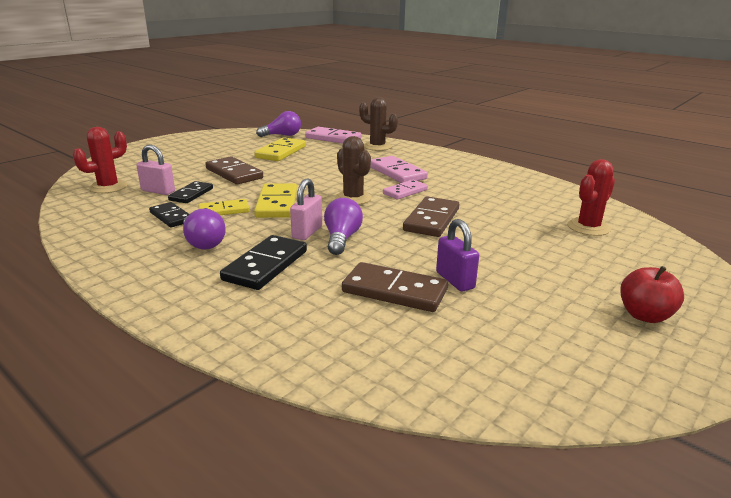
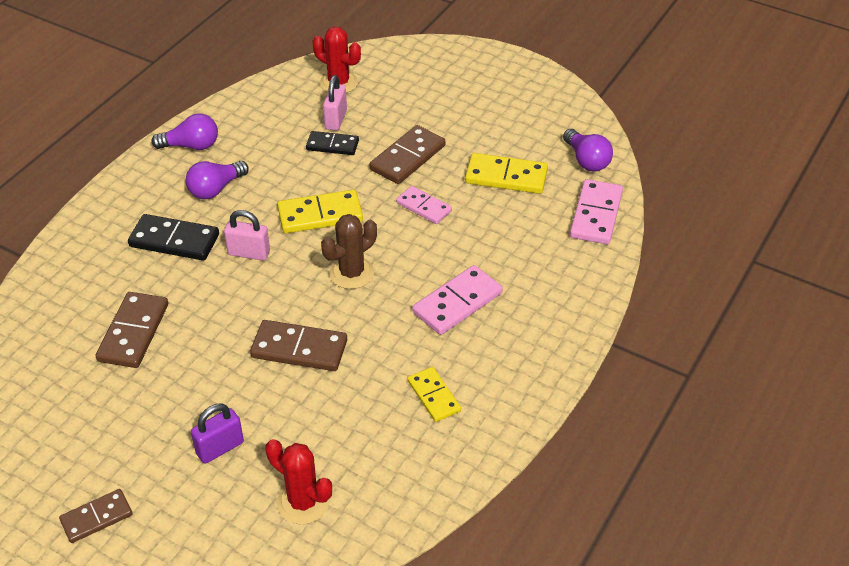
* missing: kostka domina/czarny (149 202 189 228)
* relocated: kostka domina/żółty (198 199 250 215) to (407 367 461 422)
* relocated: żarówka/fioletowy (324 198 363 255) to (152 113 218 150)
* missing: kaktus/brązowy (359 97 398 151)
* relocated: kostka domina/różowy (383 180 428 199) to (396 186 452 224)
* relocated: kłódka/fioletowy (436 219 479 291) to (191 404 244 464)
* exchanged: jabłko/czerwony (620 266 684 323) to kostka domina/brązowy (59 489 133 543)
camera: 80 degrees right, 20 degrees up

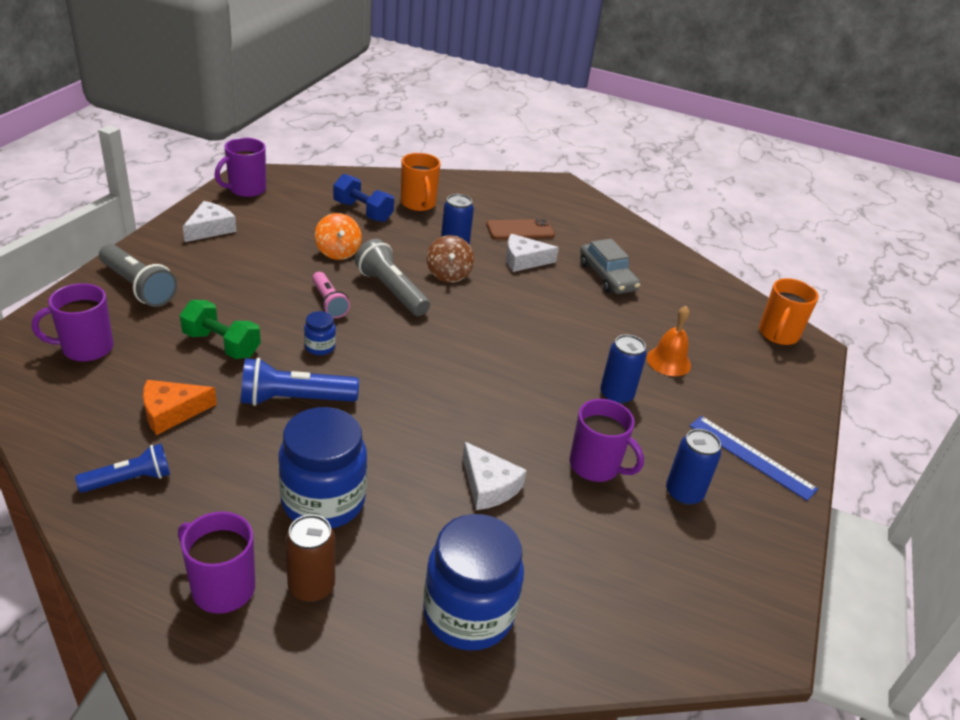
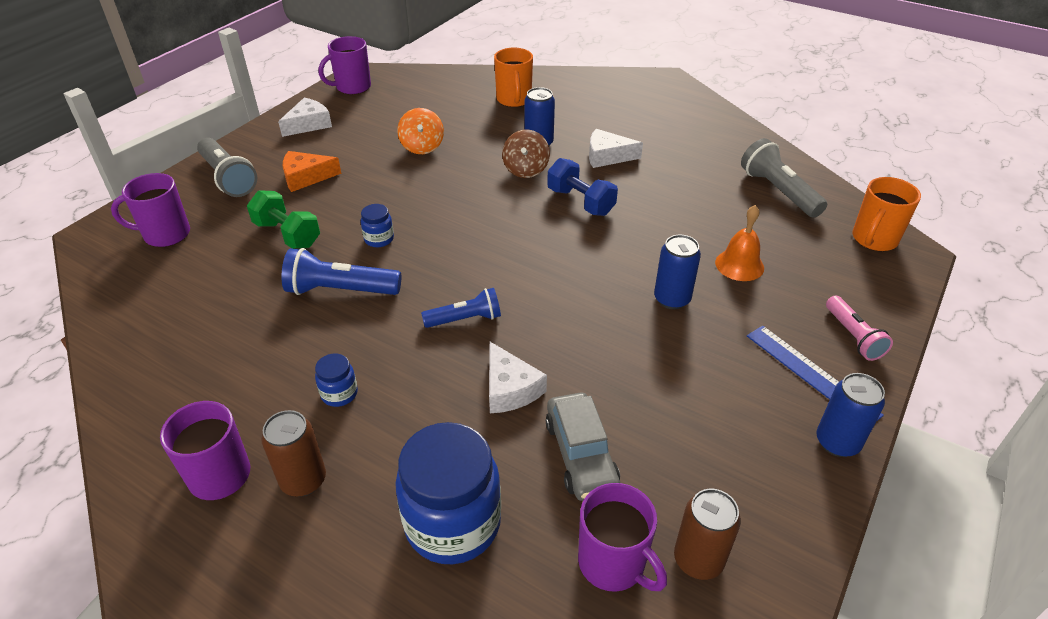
* relocated: latarka/niebieski (75 444 170 493) to (421 288 501 328)
* relocated: ser/pomarańczowy (143 380 217 435) to (283 151 341 192)
* size: słoik/niebieski (279 407 367 529) = (315 354 358 407) x0.45
* relocated: latarka/różowy (312 272 350 318) to (826 296 893 361)
* relocated: hantel/niebieski (333 174 394 222) to (547 158 618 216)
* relocated: latarka/szary (355 239 430 316) to (741 138 827 218)
* missing: telefon/brązowy (486 219 555 240)
* relocated: kubek/fioletowy (570 399 644 482) to (578 483 667 592)
* relocated: samochód/szary (580 239 640 294) to (546 393 620 501)
* relocated: puszka/niebieski (666 429 721 505) to (816 373 885 457)
* appeared: puszka/brązowy (674 489 741 580)
camera: 15 degrees right, 5 degrees up

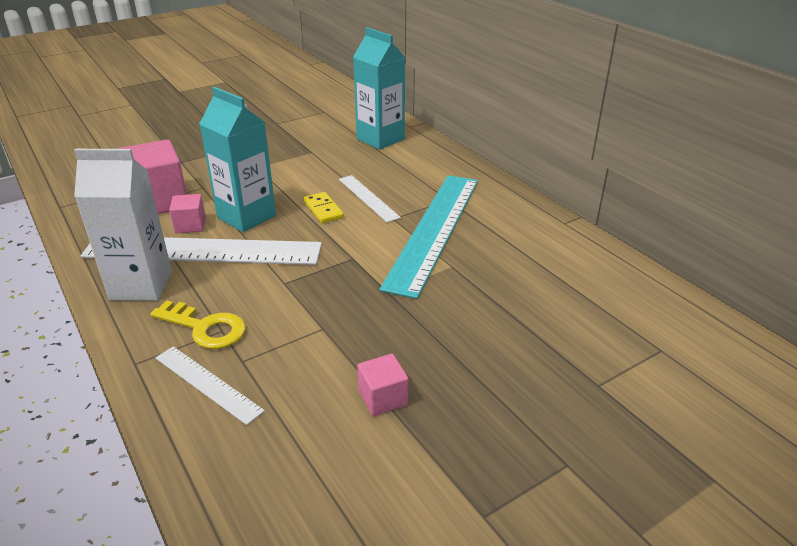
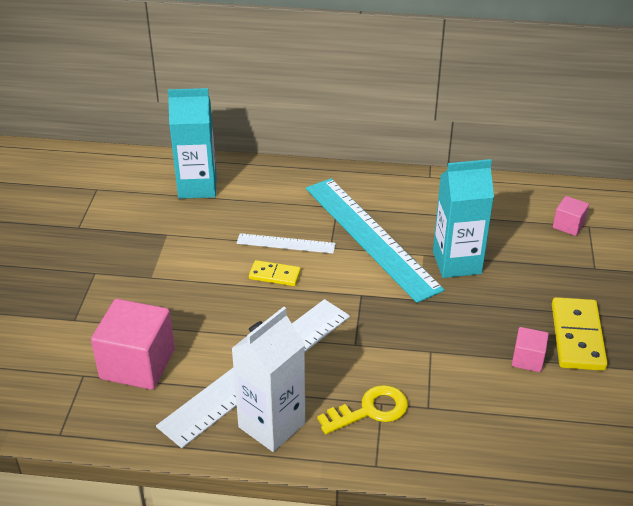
* missing: linijka/biały (156 346 265 425)
* relocated: sześcian/różowy (169 194 206 233) to (553 196 589 236)
* relocated: karton mleka/turkusowy (199 87 276 232) to (433 159 494 278)
* appeared: kostka domina/żółty (552 297 608 371)
camera: 50 degrees left, 5 degrees up

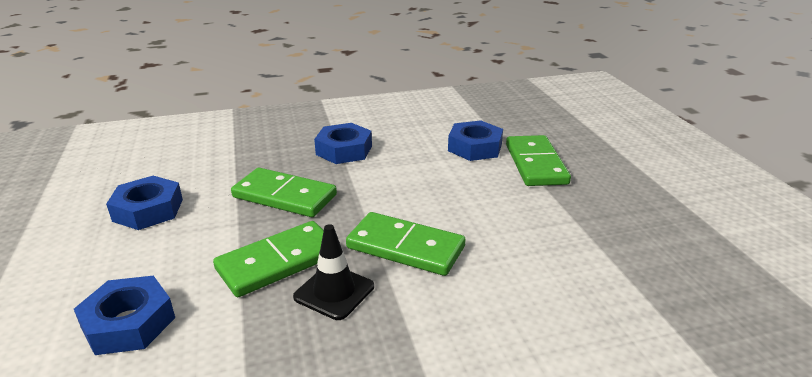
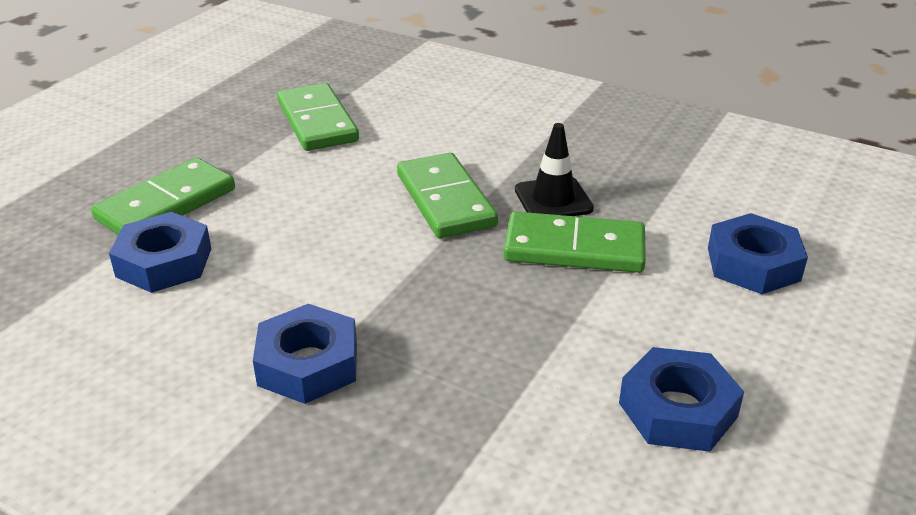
* relocated: kostka domina/zielony (231 168 337 217) to (277 83 359 151)
camera: 135 degrees left, 5 degrees up

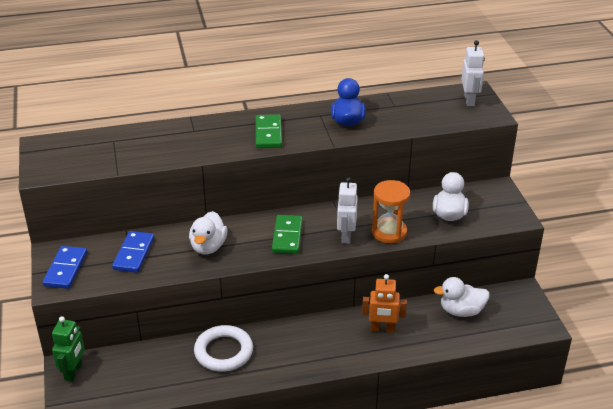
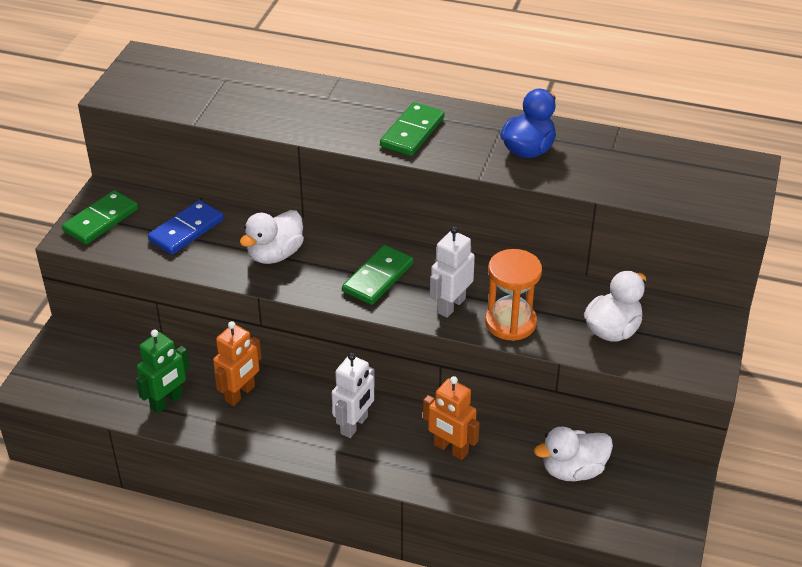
* colour: kostka domina/niebieski (42 246 87 289) to kostka domina/zielony (62 190 138 244)
* relocated: robot/zielony (52 316 85 382) to (136 330 190 414)
* exchanged: pierścień/biały (194 325 253 372) to robot/pomarańczowy (213 321 262 406)
* spun: kaczka/biały (434 277 490 317) = (534 426 613 481) 45 degrees counterclockwise
* relocated: robot/biały (461 40 485 106) to (332 353 375 438)
camera: 30 degrees right, 5 degrees up

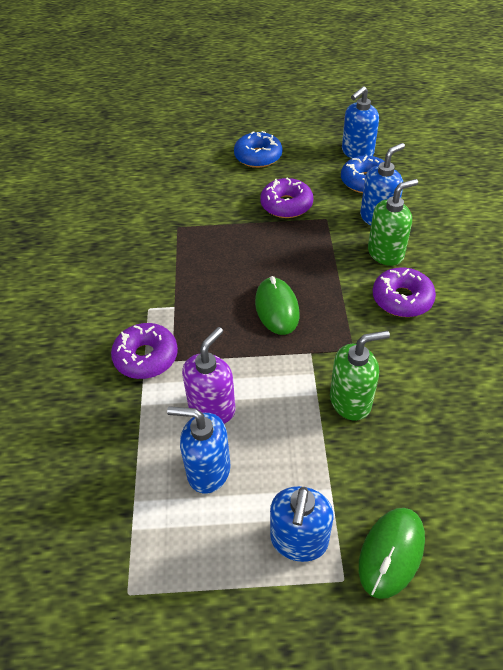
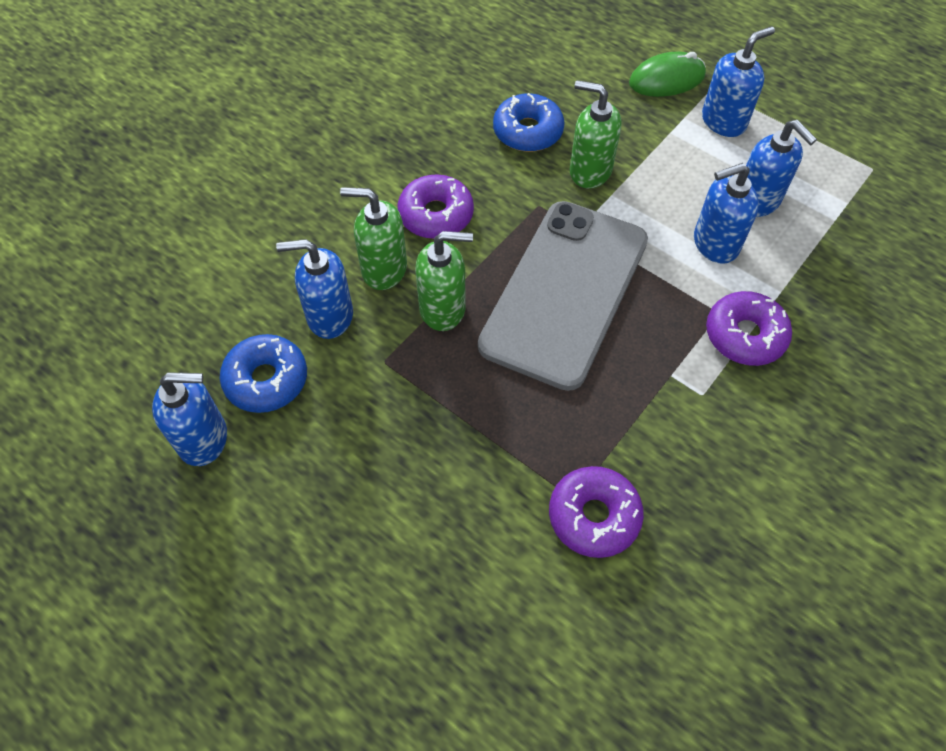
* colour: dozownik mydła/fioletowy (182 327 236 424) to dozownik mydła/niebieski (694 163 759 264)
* relocated: donut/niebieski (234 131 282 168) to (493 93 565 152)
* exchanged: myszka/zielony (255 276 300 335) to telefon/szary (478 201 648 391)
* relocated: donut/fioletowy (260 178 313 218) to (549 466 644 558)
* appeared: dozownik mydła/zielony (415 231 473 331)
camera: 140 degrees left, 10 degrees up

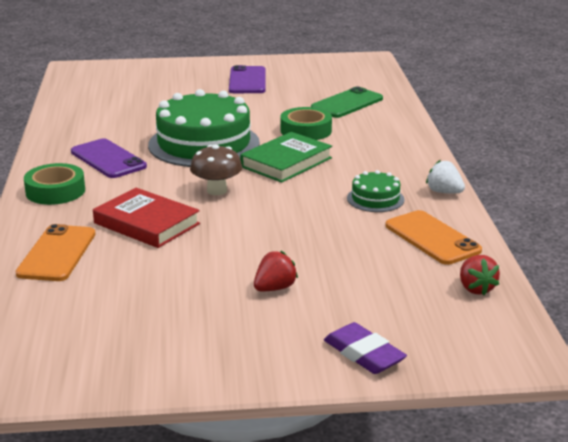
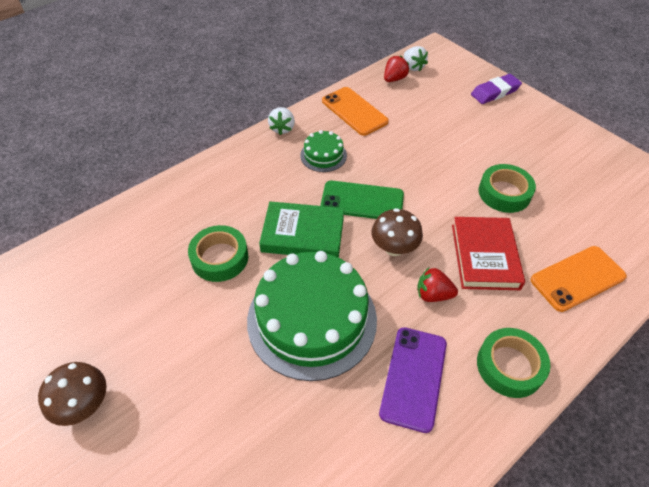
* exchanged: telefon/fioletowy (229 65 266 93) to grzyb/brązowy (38 362 107 426)
* relocated: truskawka/czerwony (254 251 298 291) to (417 268 458 302)
* relocated: telefon/zielony (311 87 383 118) to (320 181 404 219)
* spun: gumka do mazania/fioletowy (324 322 407 374) = (471 74 522 104) 45 degrees clockwise
* spun: telefon/pomarańczowy (385 210 482 265) = (322 87 389 136) 60 degrees counterclockwise
* appeared: truskawka/biały (404 46 428 71)
* appeared: taśma klejąca/zielony (479 164 536 213)
camera: 125 degrees left, 25 degrees up

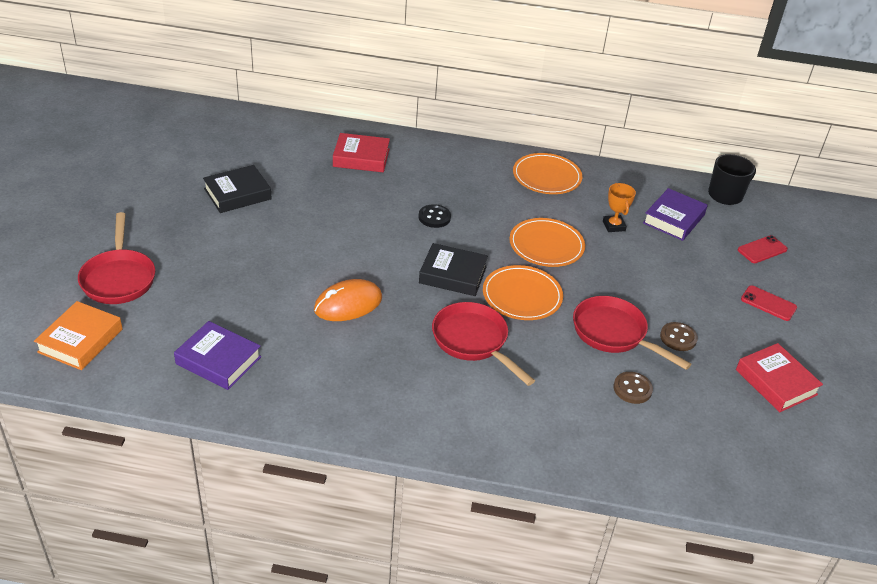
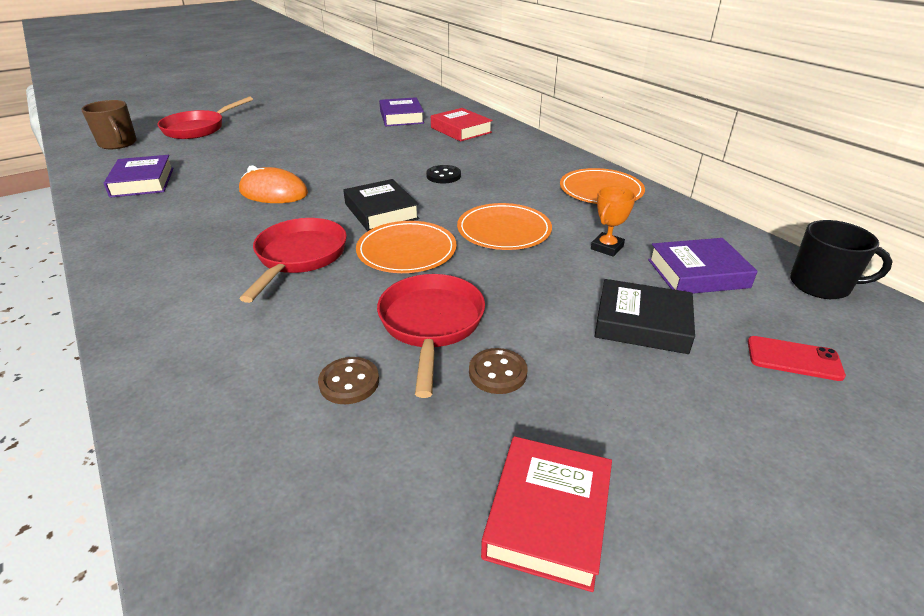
* exchanged: książka/pomarańczowy (34 301 123 370) to kubek/brązowy (81 100 137 149)
* relocated: książka/czarny (203 165 272 213) to (595 279 695 354)
* missing: telefon/czerwony (741 285 797 321)
* appeared: książka/fioletowy (379 97 424 126)
camera: 50 degrees right, 5 degrees down

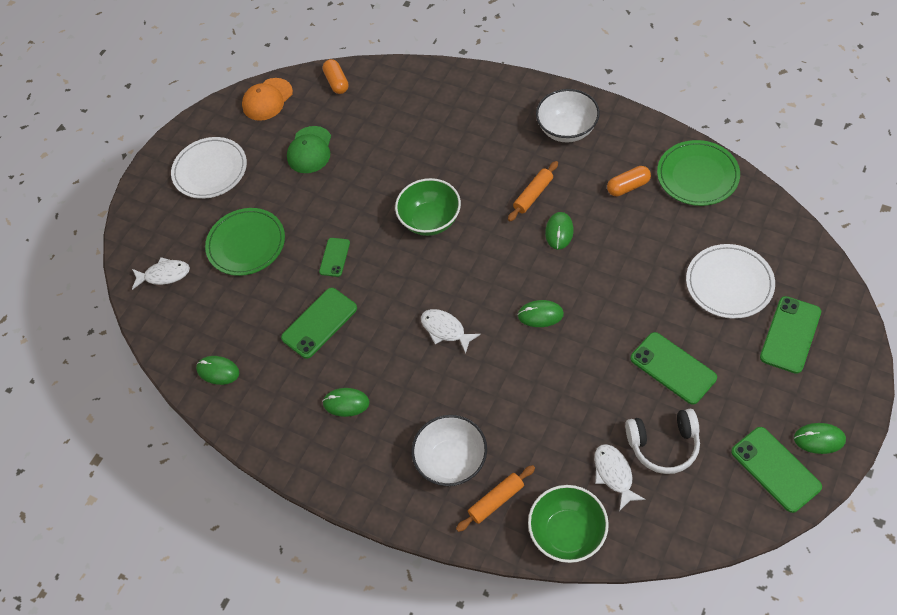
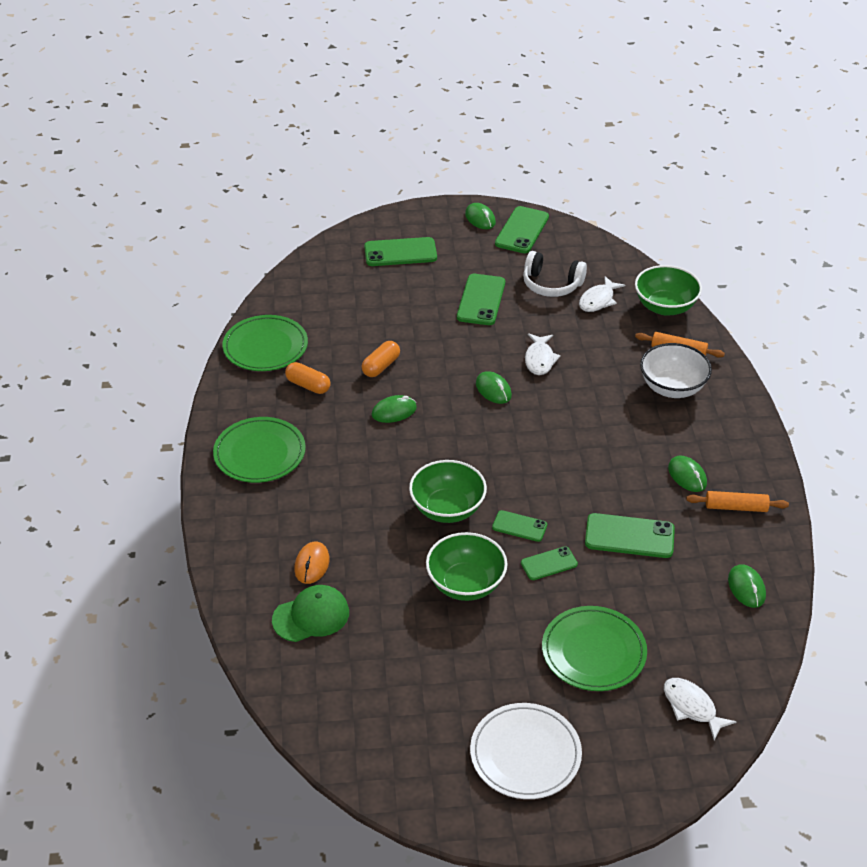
* missing: czapka/pomarańczowy (242 78 293 121)
* relocated: czapka/zielony (287 126 331 173) to (272 585 349 642)
* relocated: kapsułka/pomarańczowy (323 59 349 94) to (362 341 400 377)
* relocated: ryba/biały (421 309 481 354) to (525 333 561 375)
* relocated: wałek do ciasta/pomarańczowy (508 161 558 221) to (686 491 789 512)
* exchanged: miska/biały (536 89 600 142) to talerz/zielony (213 417 306 483)
* spun: słuchawki/biały (625 409 700 474) = (523 251 587 297) 150 degrees clockwise
* missing: talerz/biały (686 244 775 319)
* appeared: myszka/pomarańczowy (294 542 330 584)
* appeared: miska/zielony (426 532 508 601)
* appeared: telefon/zielony (492 510 547 542)
camera: 130 degrees left, 15 degrees down

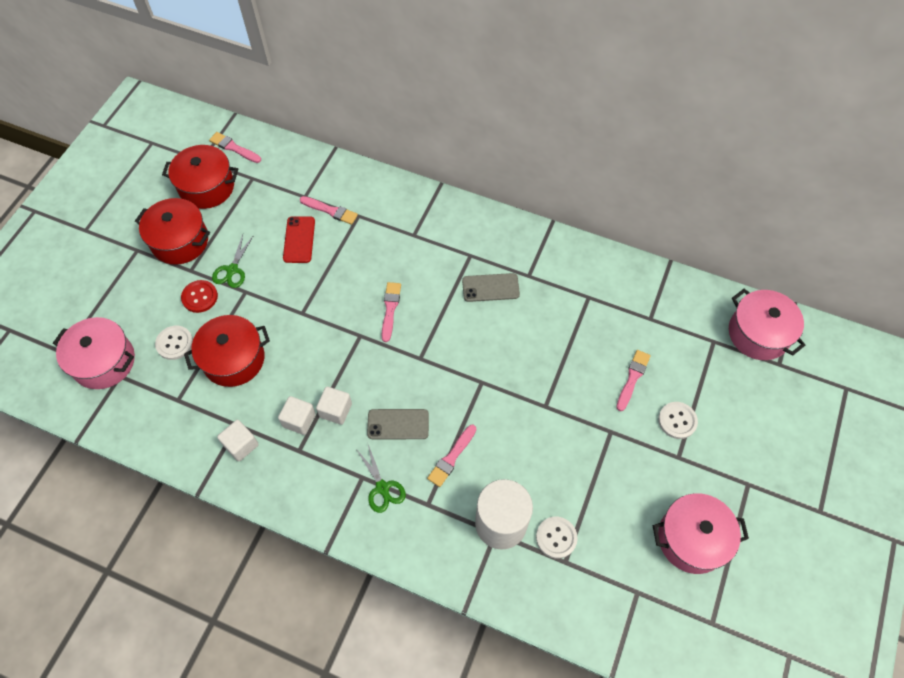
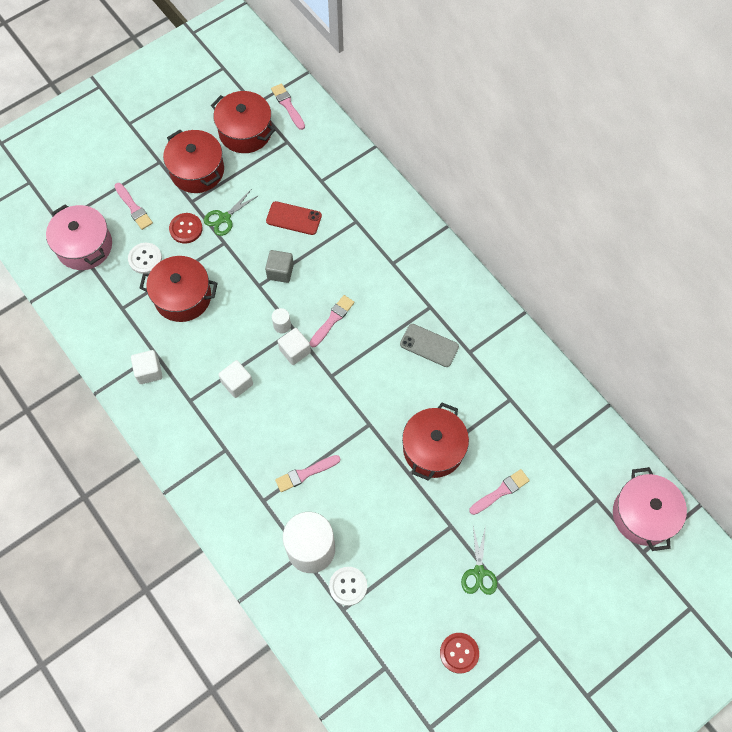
* relocated: sześcian/biały (278 396 316 435) to (278 328 311 365)
* spun: telefon/czerwony (283 216 315 263) = (266 201 322 235) 75 degrees clockwise
* relocated: pędzel/różowy (300 196 358 225) to (115 183 153 230)
* relocated: nożyczki/zielony (356 445 406 513) to (461 526 497 595)
* missing: telefon/szary (367 409 429 439)
* exchanged: garnek/różowy (653 493 749 574) to guzik/czerwony (440 633 479 674)
* missing: guzik/biały (658 402 698 439)
* appeared: sześcian/szary (265 250 294 283)
* appeared: walec/biały (272 308 291 333)
* appeared: garnek/czerwony (402 403 469 481)
camera: 30 degrees right, 5 degrees up

